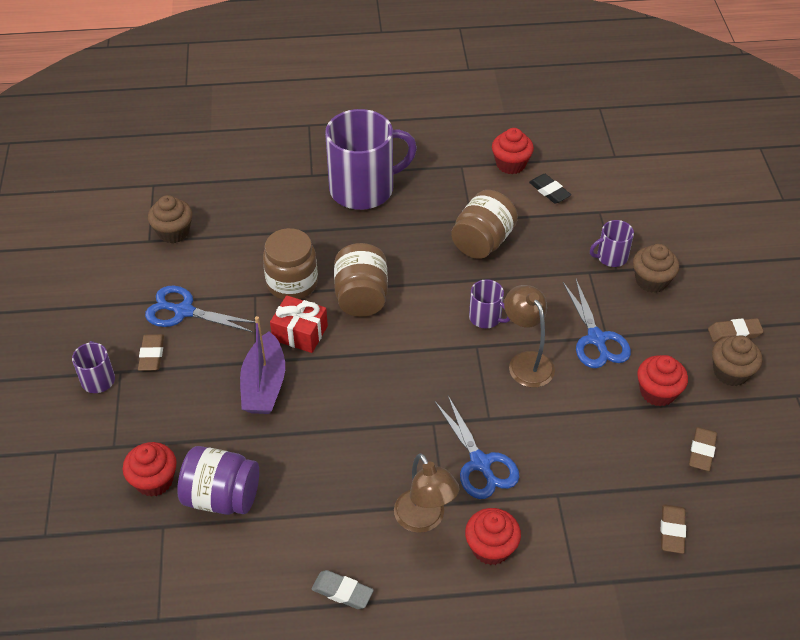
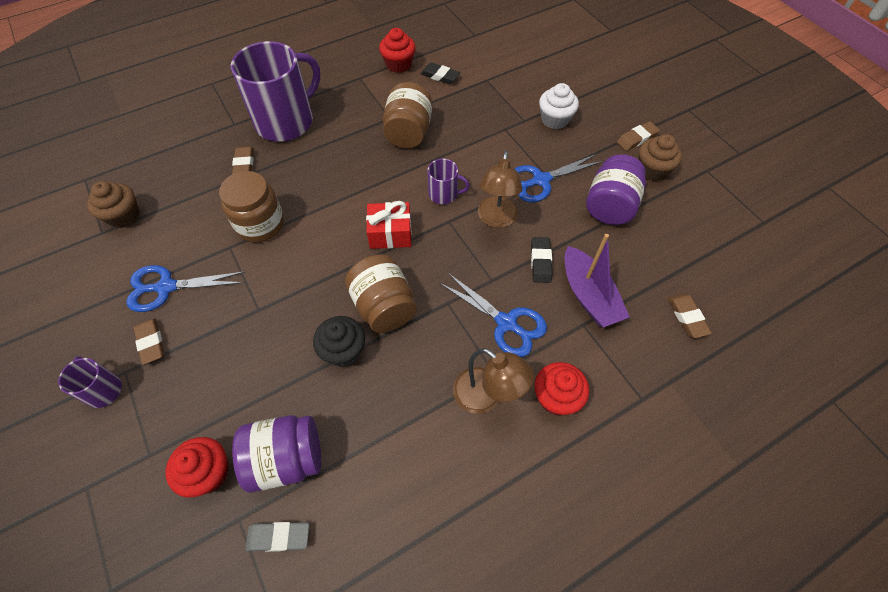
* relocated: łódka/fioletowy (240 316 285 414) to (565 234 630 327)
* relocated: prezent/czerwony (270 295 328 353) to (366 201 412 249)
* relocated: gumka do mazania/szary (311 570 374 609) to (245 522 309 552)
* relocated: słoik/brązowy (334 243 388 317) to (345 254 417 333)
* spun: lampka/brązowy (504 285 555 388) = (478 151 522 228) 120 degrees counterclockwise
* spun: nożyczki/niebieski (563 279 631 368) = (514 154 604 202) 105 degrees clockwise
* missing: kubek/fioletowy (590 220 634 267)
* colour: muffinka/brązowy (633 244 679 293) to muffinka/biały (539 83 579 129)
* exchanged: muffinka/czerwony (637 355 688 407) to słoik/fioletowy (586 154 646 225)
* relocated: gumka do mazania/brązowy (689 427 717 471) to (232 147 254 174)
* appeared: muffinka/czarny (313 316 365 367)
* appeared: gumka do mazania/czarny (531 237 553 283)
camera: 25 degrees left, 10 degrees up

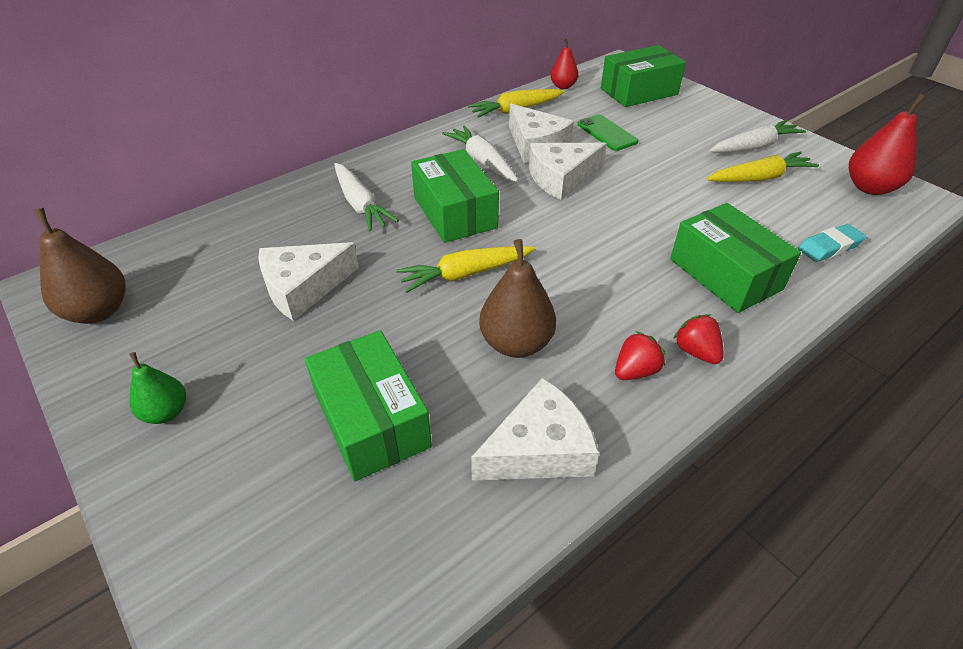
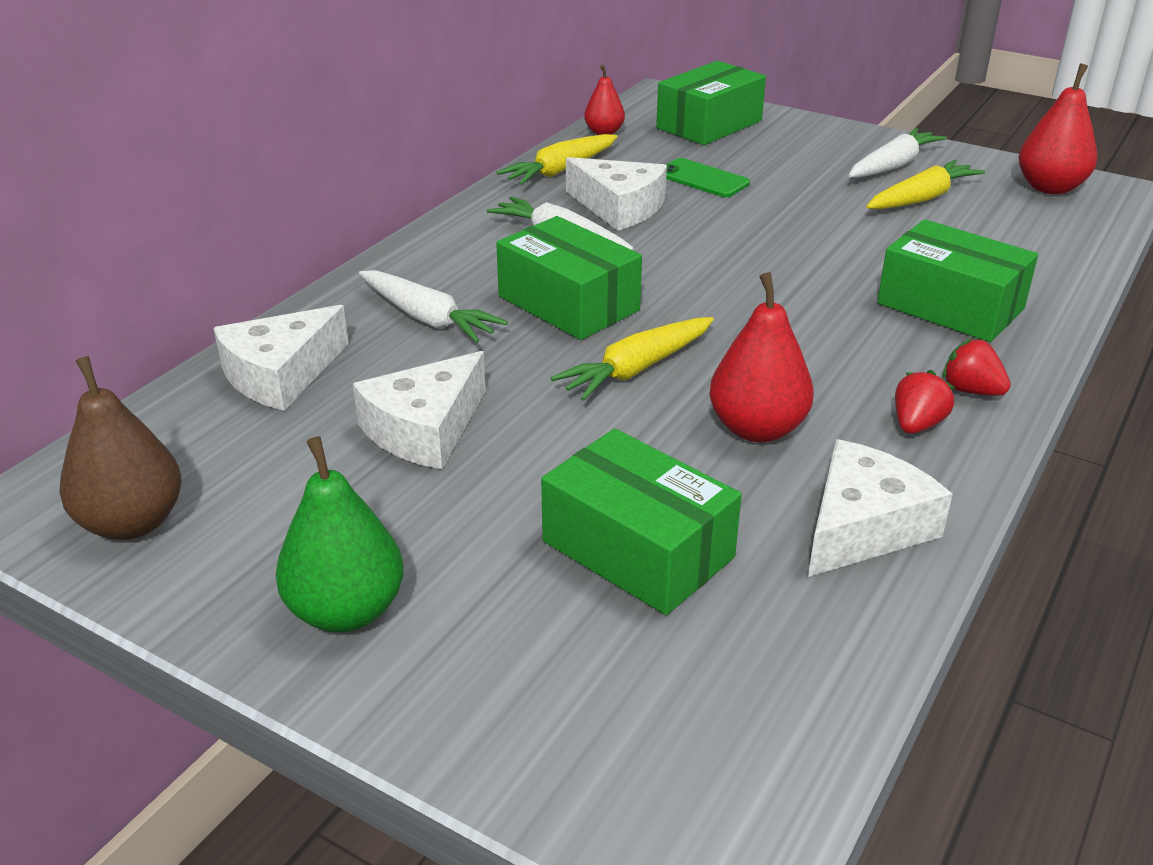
* size: gruszka/zielony (129 352 186 424) = (276 436 404 632) x1.64
* colour: gruszka/brązowy (479 239 556 358) to gruszka/czerwony (709 272 814 442)
* relocated: ser/biały (529 143 607 200) to (214 305 349 411)
* missing: gumka do mazania/turkusowy (798 224 866 262)
camera: 20 degrees left, 10 degrees down

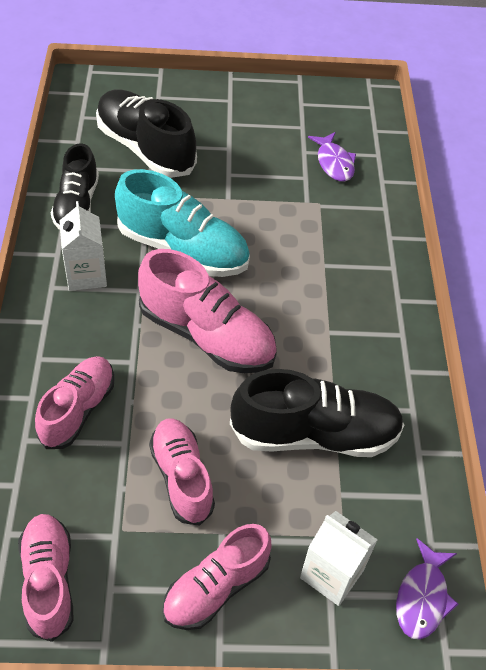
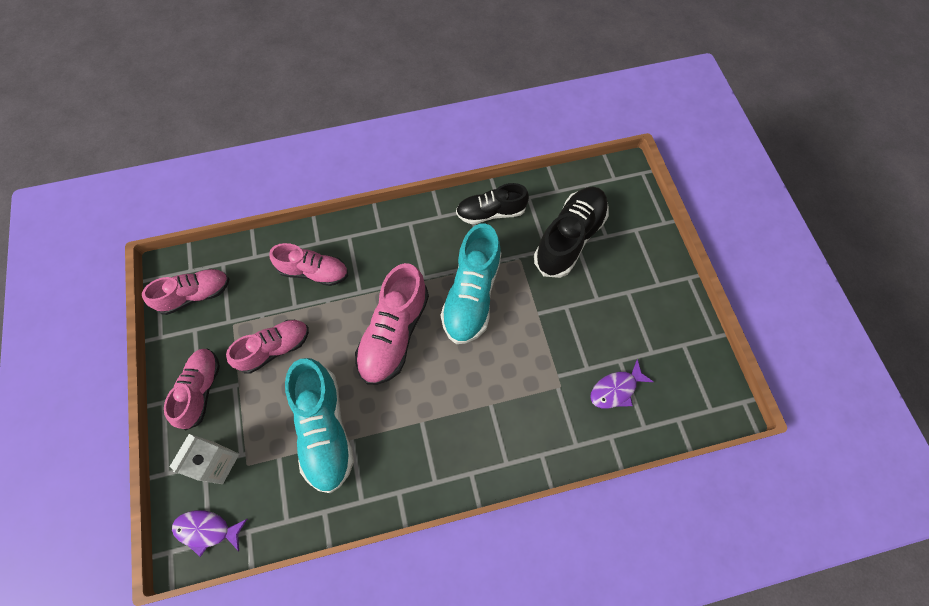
* missing: karton mleka/biały (59 201 107 291)
* spun: but/różowy (162 524 272 630) = (164 348 220 430) 60 degrees clockwise
* colour: but/czarny (230 369 404 457) to but/turkusowy (285 358 354 493)
camera: 80 degrees right, 15 degrees up

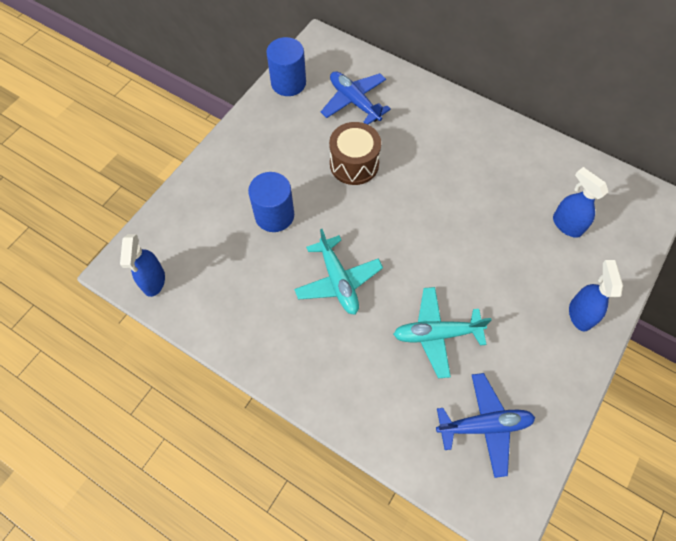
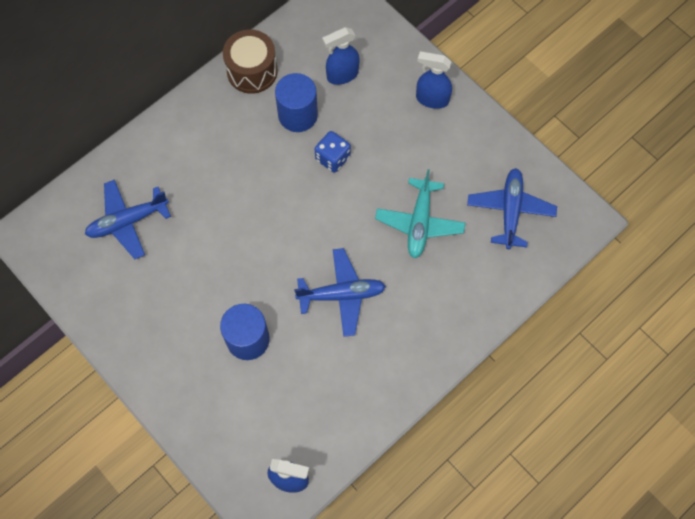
* relocated: walec/niebieski (266 37 306 96) to (275 73 318 132)
* colour: samolot/turkusowy (294 229 383 315) to samolot/niebieski (294 248 386 337)
* relocated: bęben/brązowy (329 122 381 185) to (223 29 278 94)
* appeared: kostka do gry/niebieski (315 131 351 173)
camera: 75 degrees left, 5 degrees up

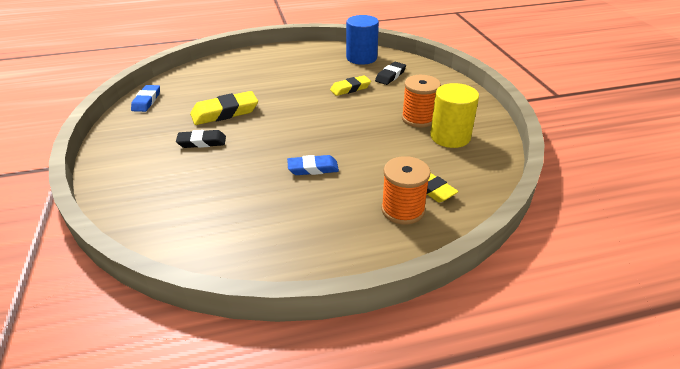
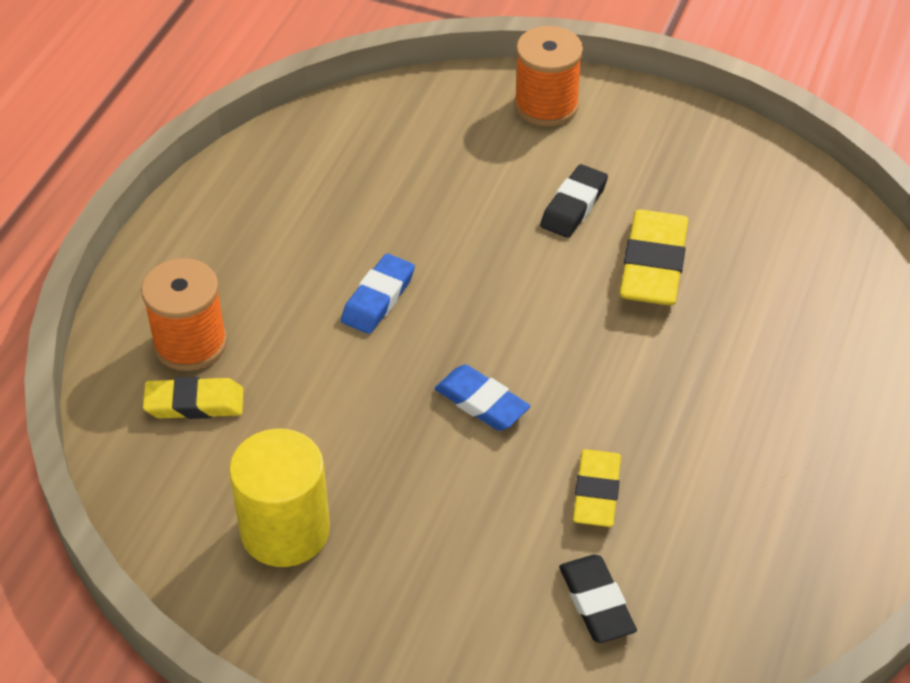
* relocated: gumka do mazania/niebieski (131 85 160 112) to (435 364 530 431)
* missing: walec/niebieski (346 15 379 65)
* relocated: szpulka/pomarańczowy (402 75 441 128) to (514 26 583 127)
camera: 125 degrees right, 10 degrees up

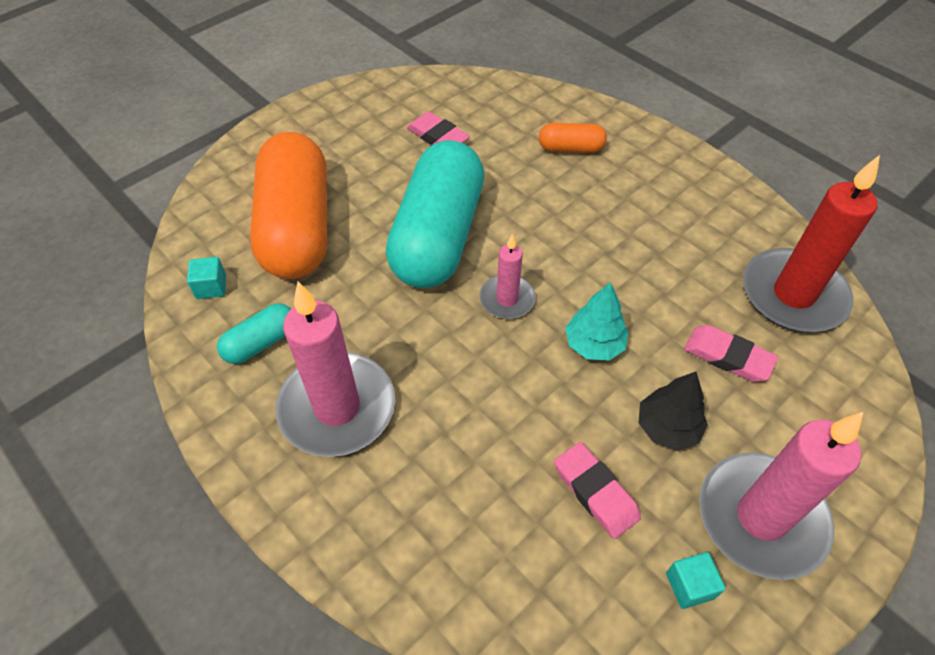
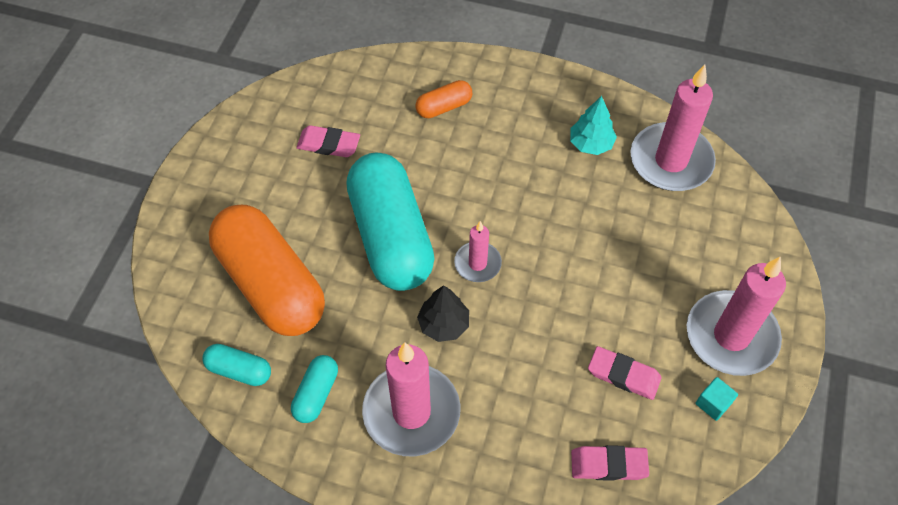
* exchanged: sześcian/turkusowy (187 257 226 299) to kapsułka/turkusowy (202 344 271 386)
* relocated: drzewko/turkusowy (565 282 629 361) to (570 96 617 155)
* relocated: drzewko/czarny (639 372 708 451) to (417 285 469 342)
* relocated: gumka do mazania/różowy (684 325 778 382) to (571 445 649 481)
* colour: świeca/czerwony (743 155 880 332) to świeca/różowy (630 64 716 191)
camera: 30 degrees left, 5 degrees up

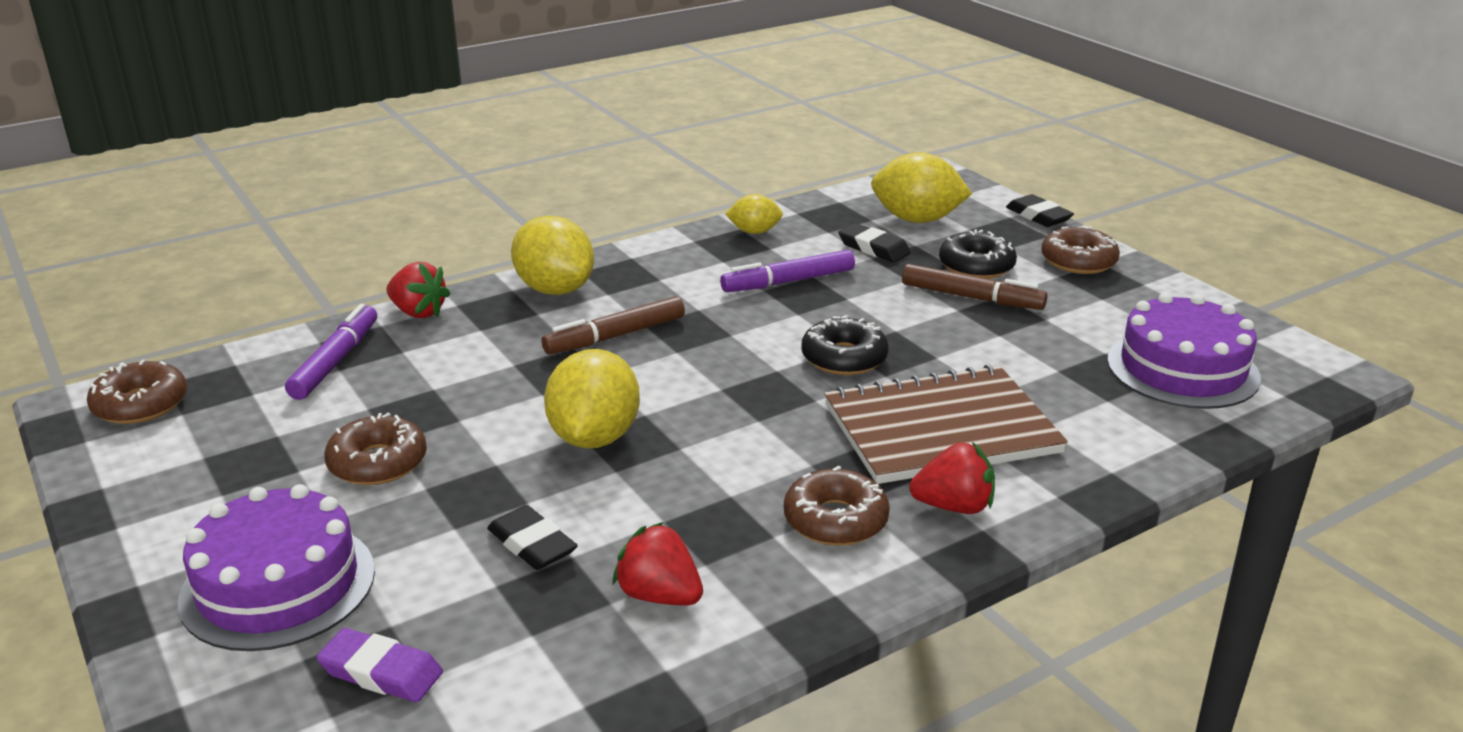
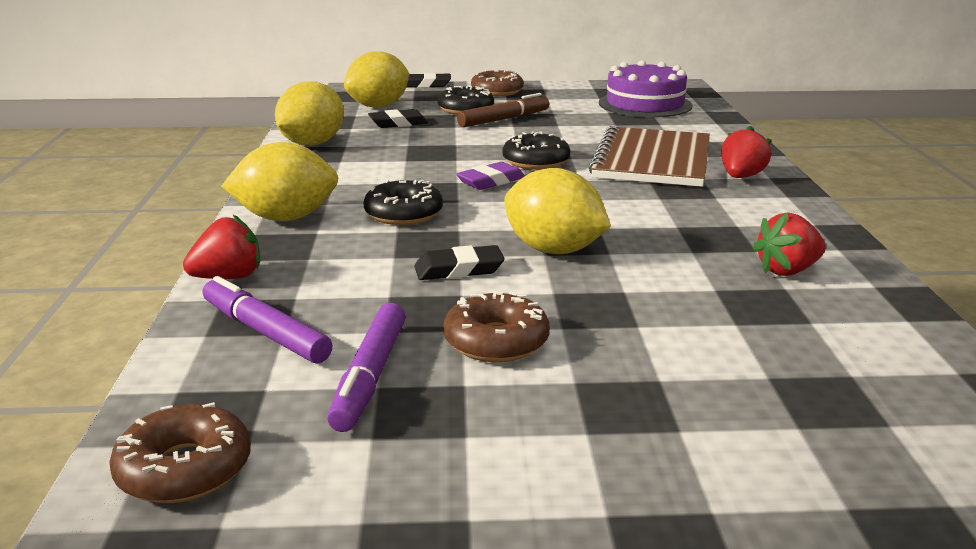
* missing: tort/fioletowy (178 484 375 651)
* relocated: gumka do mazania/fioletowy (316 628 443 702) to (456 162 525 190)
* relocated: gumka do mazania/czarny (487 505 578 570) to (414 245 505 280)
* exchanged: flamaster/brązowy (542 296 685 355) to donut/czarny (363 180 443 225)
* relocated: flamaster/fioletowy (720 250 855 292) to (327 303 406 432)
* size: cytryna/żółty (725 194 783 234) = (275 81 344 145) x1.78
* missing: donut/brązowy (784 466 890 546)
camera: 60 degrees left, 5 degrees down

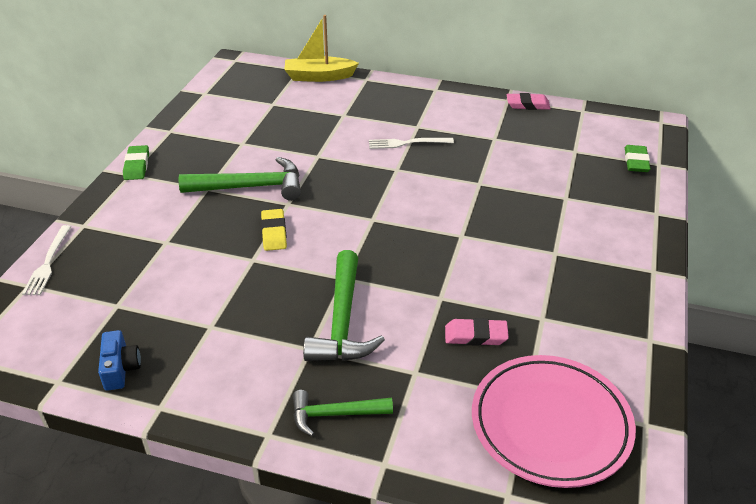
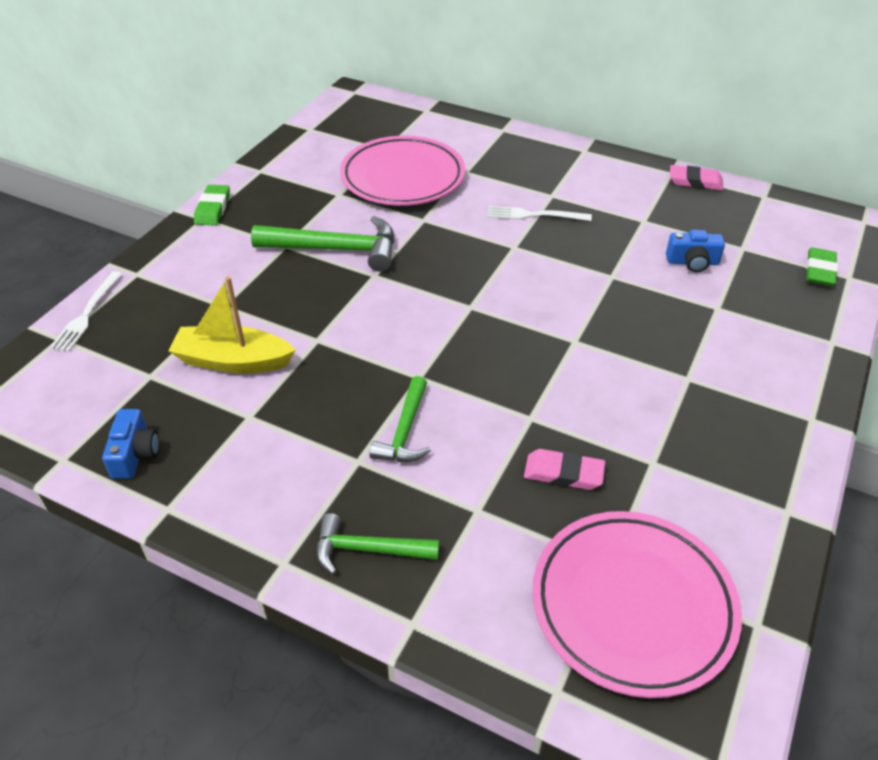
* missing: gumka do mazania/żółty (261 209 287 251)
* relocated: łódka/żółty (284 15 359 82) to (169 276 296 373)
* size: młotek/zielony (303 250 385 361) = (369 376 431 462) x0.61
* appeared: talerz/różowy (340 136 465 206)
* appeared: aparat fotograficzny/niebieski (666 230 725 272)
camera: 10 degrees right, 5 degrees up

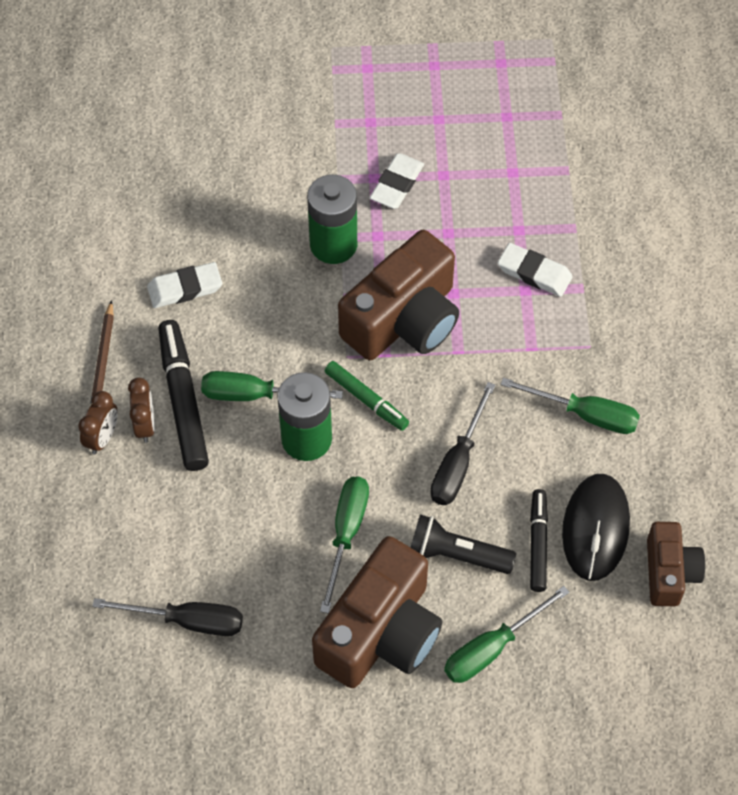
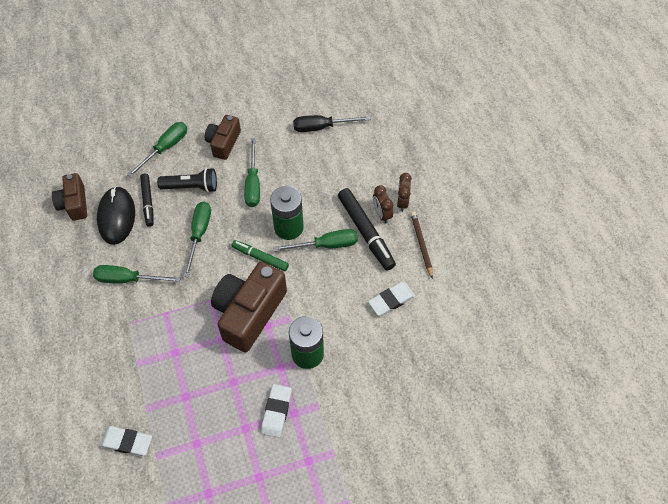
* size: aparat fotograficzny/brązowy (312 536 442 688) = (205 115 241 160) x0.57
* colour: śrubokręt/czarny (430 382 495 505) to śrubokręt/zielony (183 202 211 277)
* relocated: gumka do mazania/biały (498 243 573 297) to (99 426 152 456)
camera: 165 degrees right, 0 degrees up

